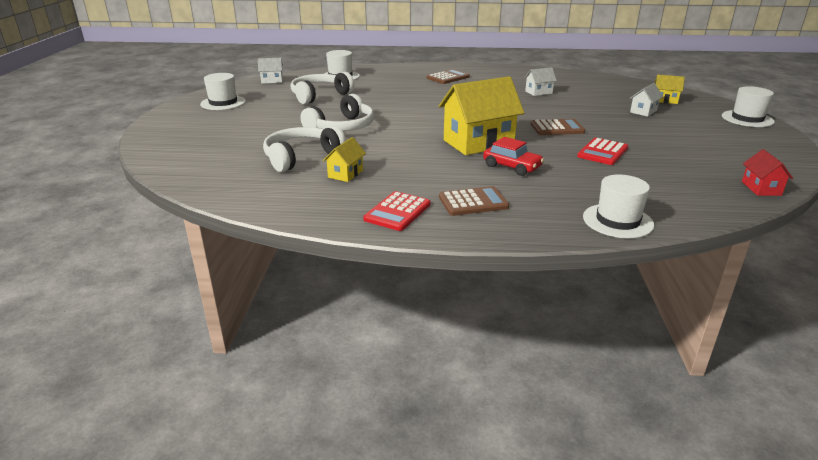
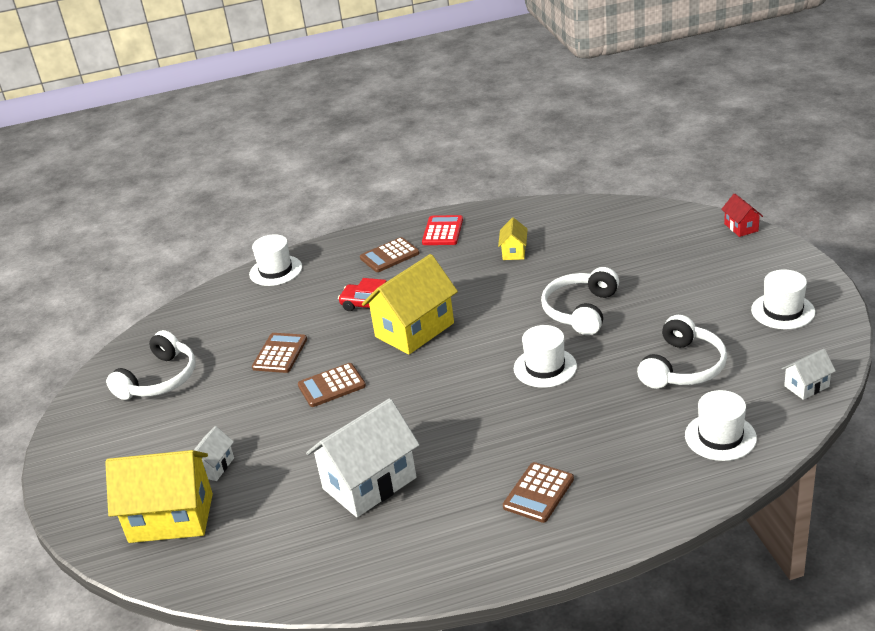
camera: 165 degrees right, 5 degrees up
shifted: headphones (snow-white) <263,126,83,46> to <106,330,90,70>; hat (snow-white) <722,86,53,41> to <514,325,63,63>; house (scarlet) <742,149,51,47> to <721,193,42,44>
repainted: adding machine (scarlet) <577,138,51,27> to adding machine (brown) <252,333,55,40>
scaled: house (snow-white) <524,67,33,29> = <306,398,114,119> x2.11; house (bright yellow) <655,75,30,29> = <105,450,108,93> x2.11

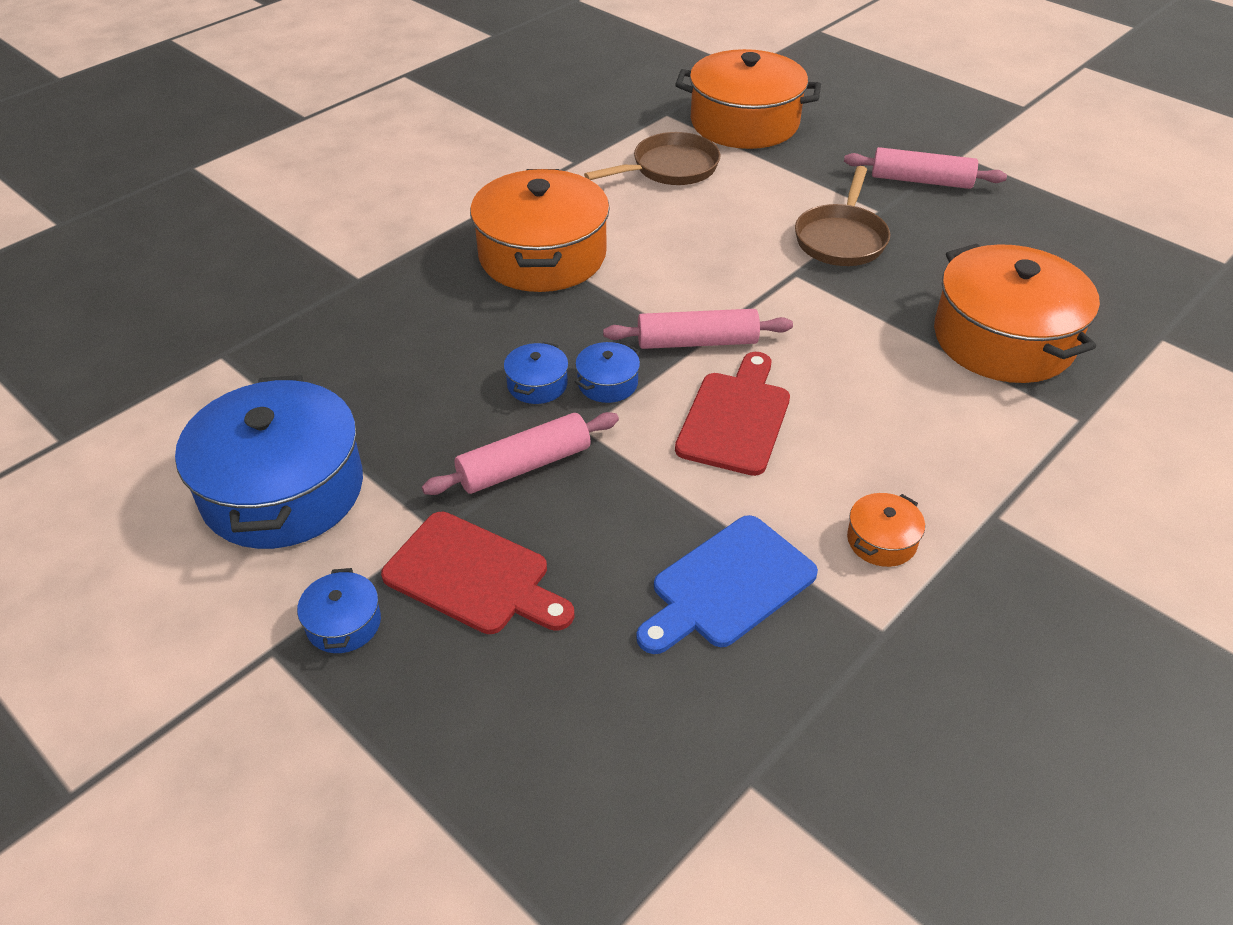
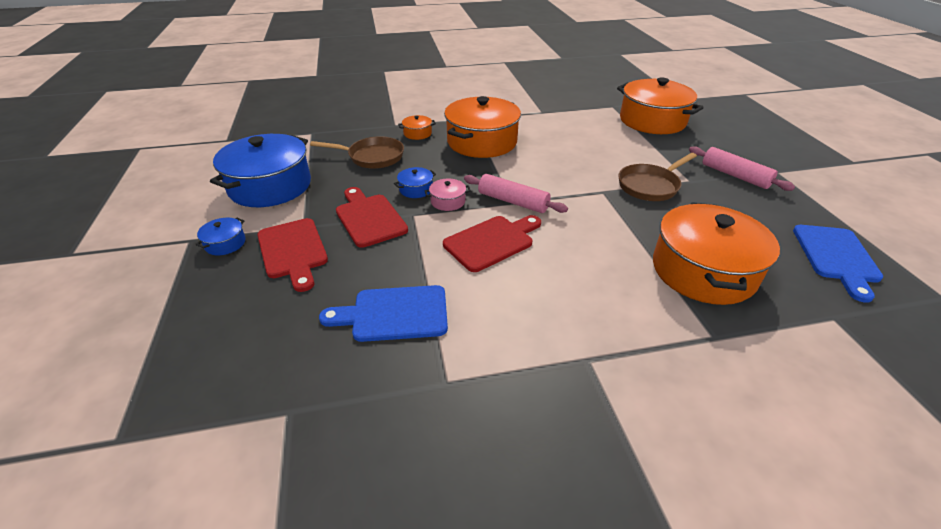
camera: 35 degrees right, 5 degrees down
new: bread board (blue) <793,225,90,78>
shifted: frying pan (brown) <584,132,136,53> to <310,136,94,33>; pot (orange) <847,493,78,74> to <398,115,38,25>
swapped: pastry roller (rose-pink) <422,412,197,83> to bread board (scarlet) <336,187,72,61>
repainted: pot (blue) <575,342,65,61> to pot (rose-pink) <425,179,46,32>

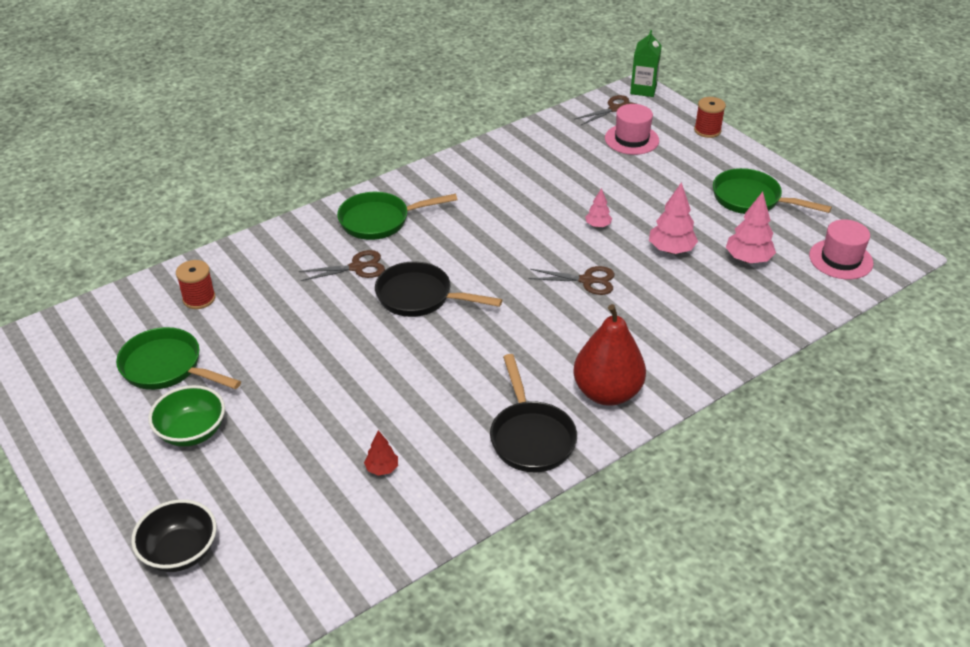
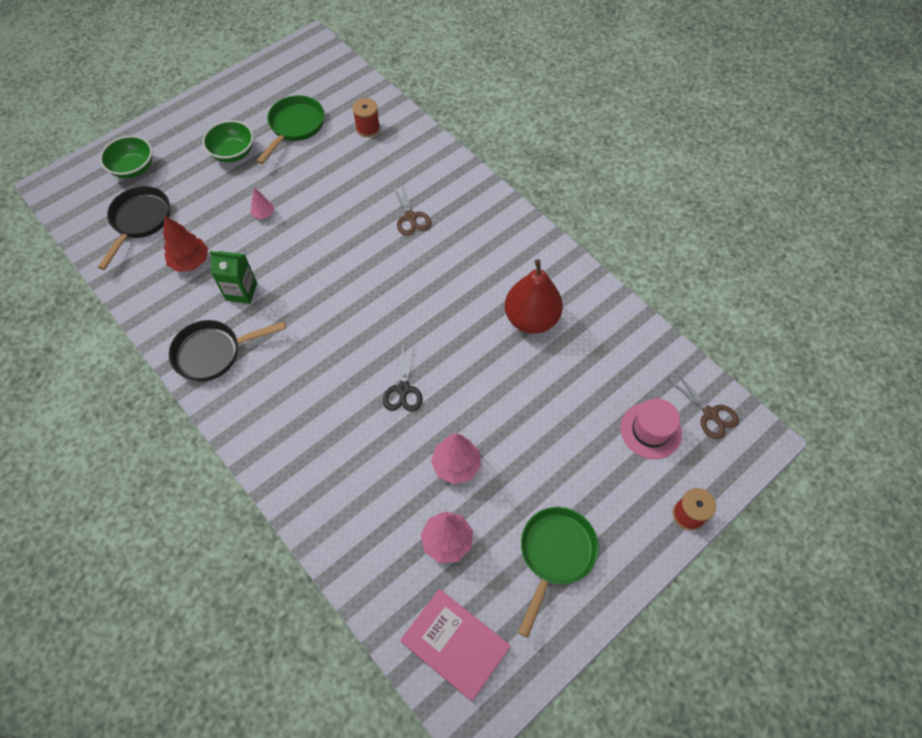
camera: 85 degrees right, 20 degrees up
gone: frying pan (emerald) <337,192,120,48>
shifted: frying pan (ebony) <375,261,127,56> to <98,186,72,84>; toy pear (scarlet) <573,304,73,102> to <505,259,58,75>; tree (rose-pink) <585,188,27,40> to <250,188,24,31>; milk carton (emerald) <630,30,32,67> to <210,251,47,53>
swapped: hat (rose-pink) <809,219,65,60> to hardcover (rose-pink) <400,589,111,112>
repainted: deep dish (ebony) <131,499,86,73> to deep dish (emerald) <100,135,53,44>; pair of scissors (brown) <529,266,86,29> to pair of scissors (ebony) <383,342,40,70>
scaled: tree (scarlet) <364,430,34,46> = <163,216,45,56> x1.75

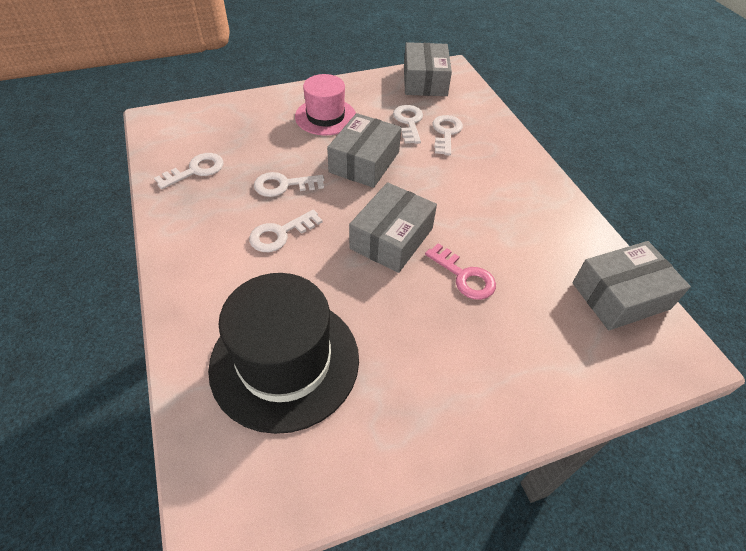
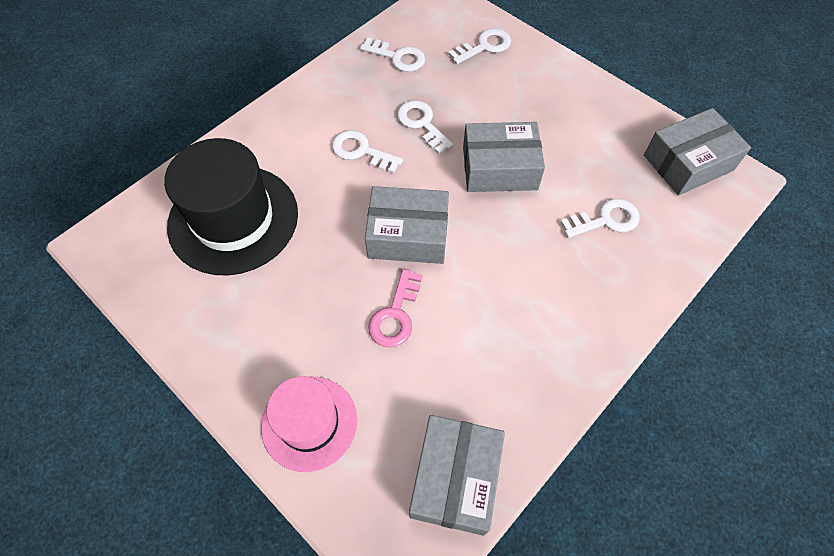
camera: 65 degrees right, 10 degrees up
shifted: hat (rose-pink) <295,74,61,61> to <261,376,96,96>; latchkey (snow-white) <393,105,30,39> to <448,28,63,36>
rotated: parcel (ash-grey) <573,241,118,89> = <409,415,96,121> 60 degrees clockwise

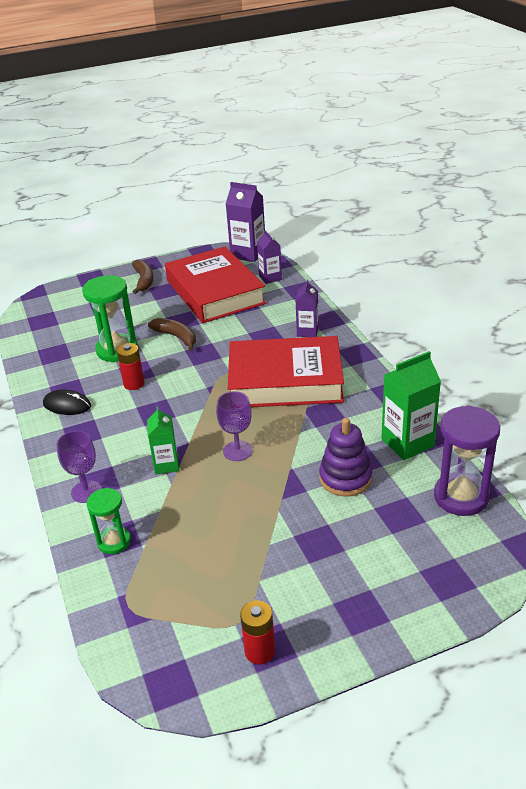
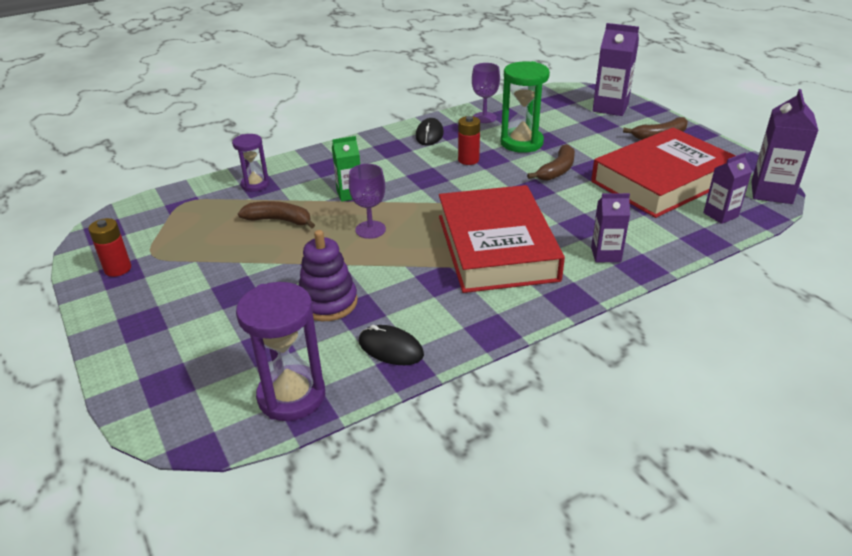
camera: 80 degrees right, 0 degrees up
new: banana (brown) <238,201,77,28>; milk carton (violet) <592,23,47,93>
shifted: wine glass (violet) <57,431,45,72> to <472,63,28,60>
swapped: milk carton (emerald) <381,351,60,109> to computer mouse (ebony) <359,325,65,40>
repainted: hourglass (emerald) <87,488,44,66> to hourglass (violet) <232,134,37,58>

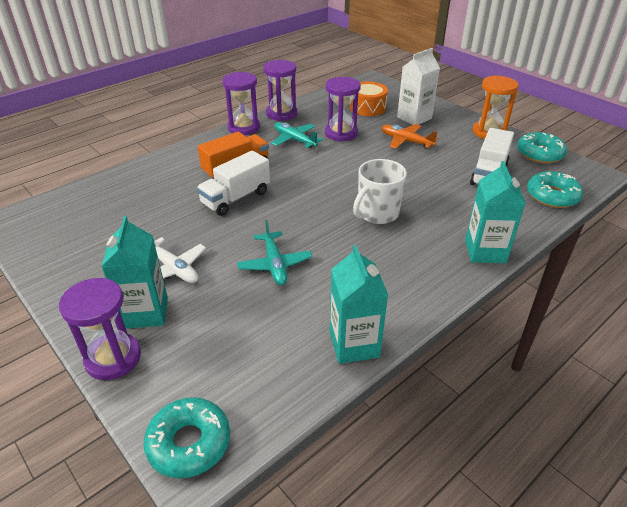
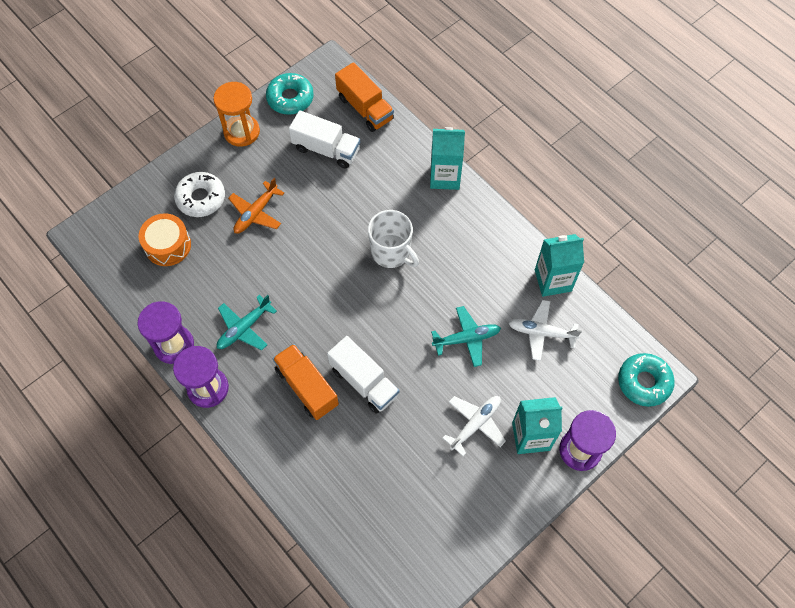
camera: 90 degrees left, 25 degrees up
gone: hourglass (violet) <325,77,36,64>
new: plane (snow-white) <509,300,73,61>
swapped: milk carton (snow-white) <397,48,43,77> to doughnut (snow-white) <174,172,51,45>; doughnut (teal) <527,171,56,37> to toy truck (orange) <335,62,59,70>

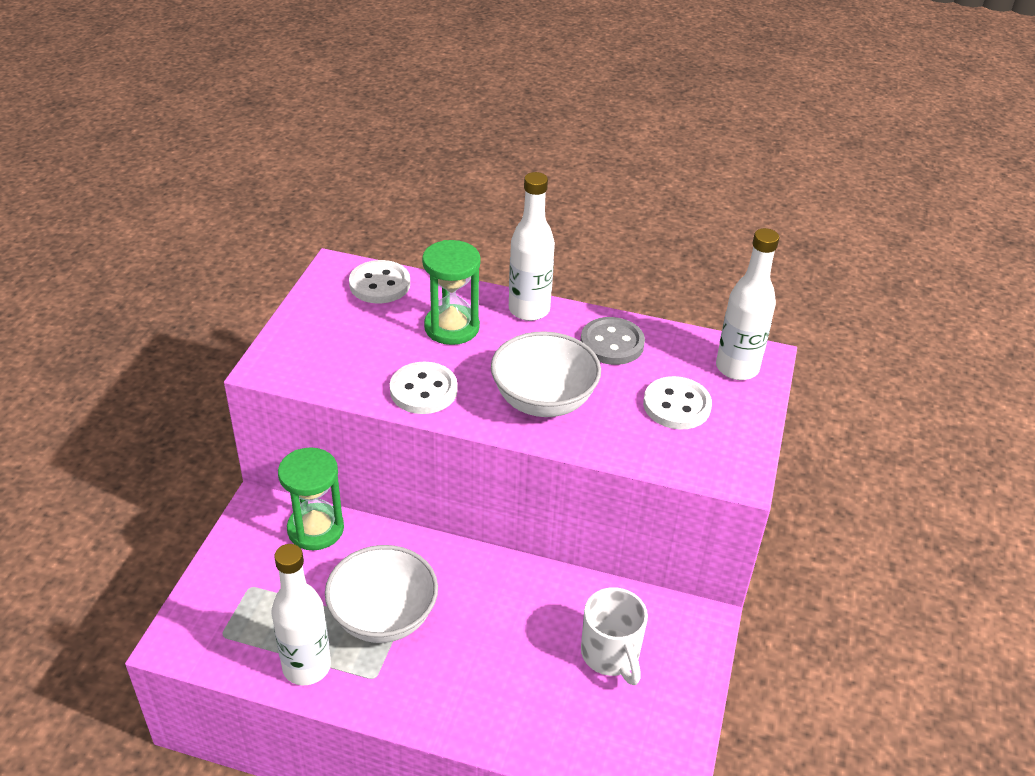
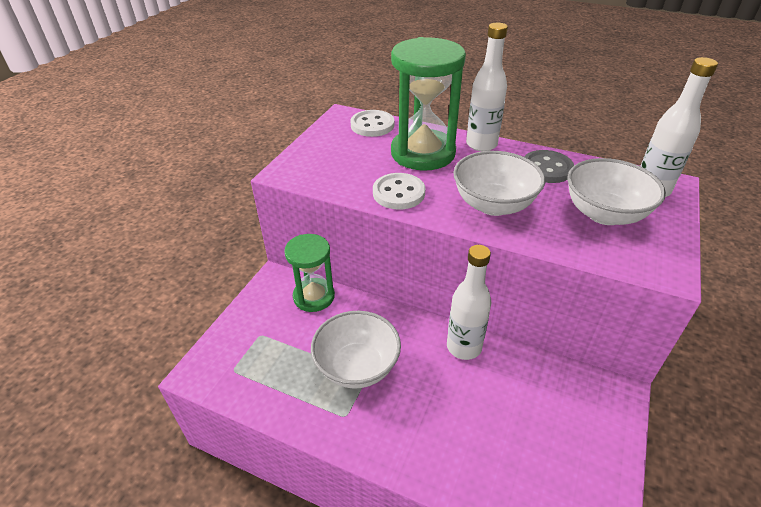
camera: 10 degrees right, 0 degrees up
gone: mug (snow-white) <581,587,67,98>
shifted: flask (snow-white) <271,544,60,141> to <447,245,45,115>
swapped: sewing button (snow-white) <643,376,69,54> to deep dish (snow-white) <567,158,99,67>
scaled: hourglass (emerald) <422,240,59,105> = <391,37,75,134> x1.56

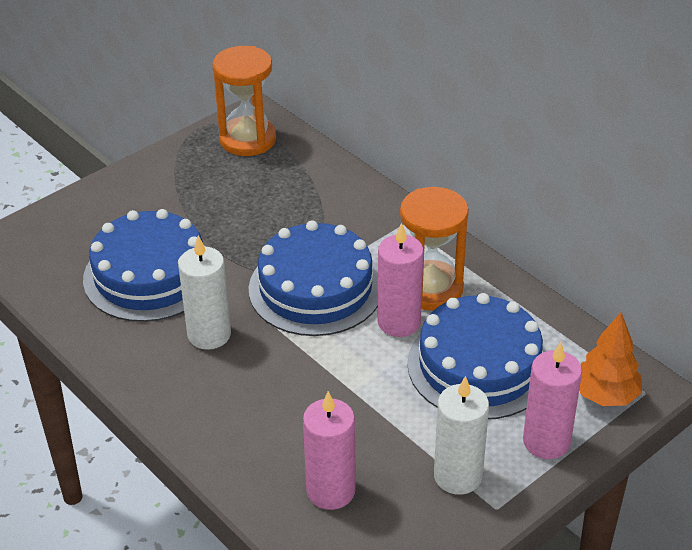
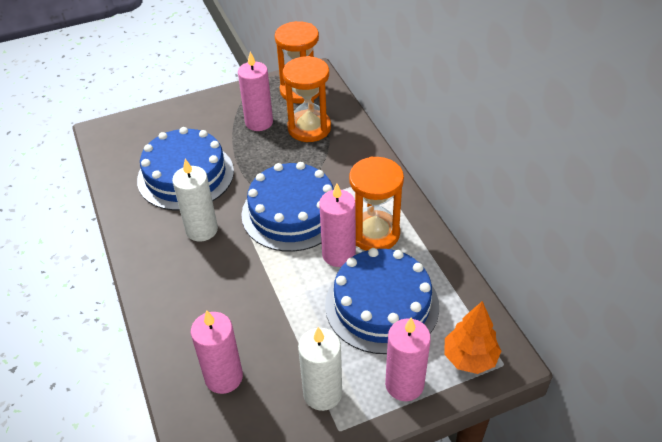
camera: 20 degrees right, 5 degrees up
new: wax candle (rose-pink) <238,52,35,79>; hourglass (orange) <283,56,48,86>

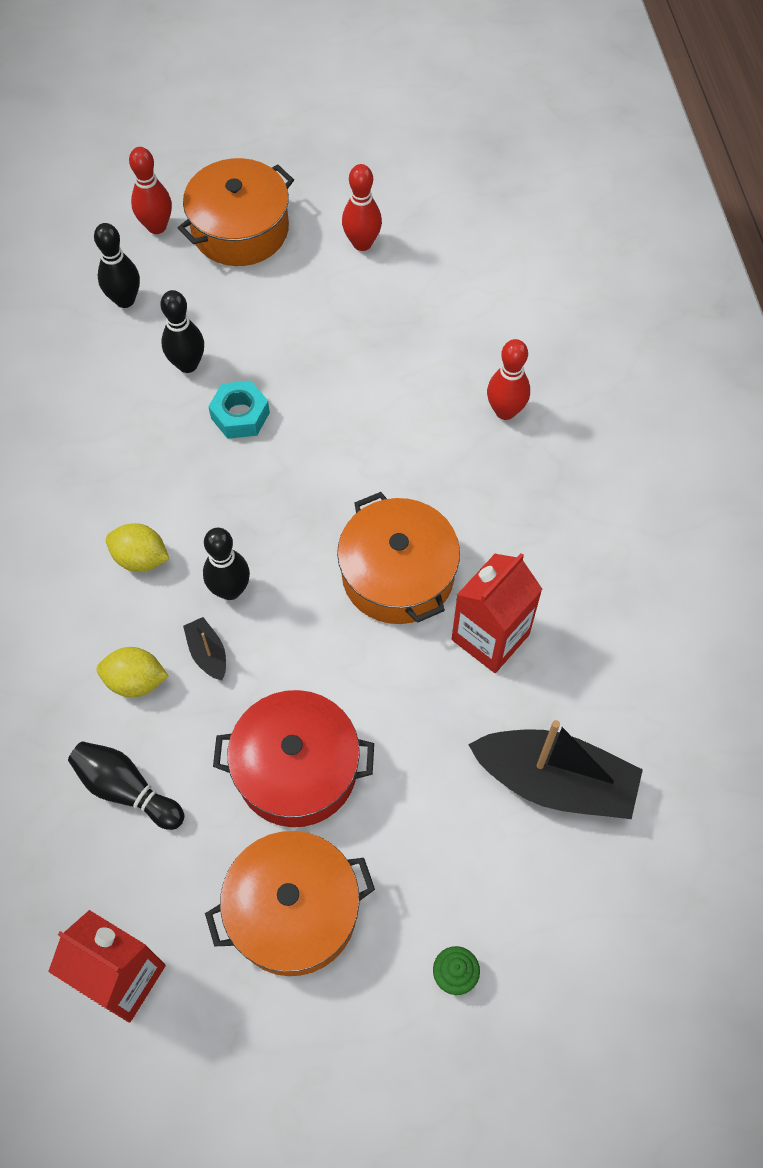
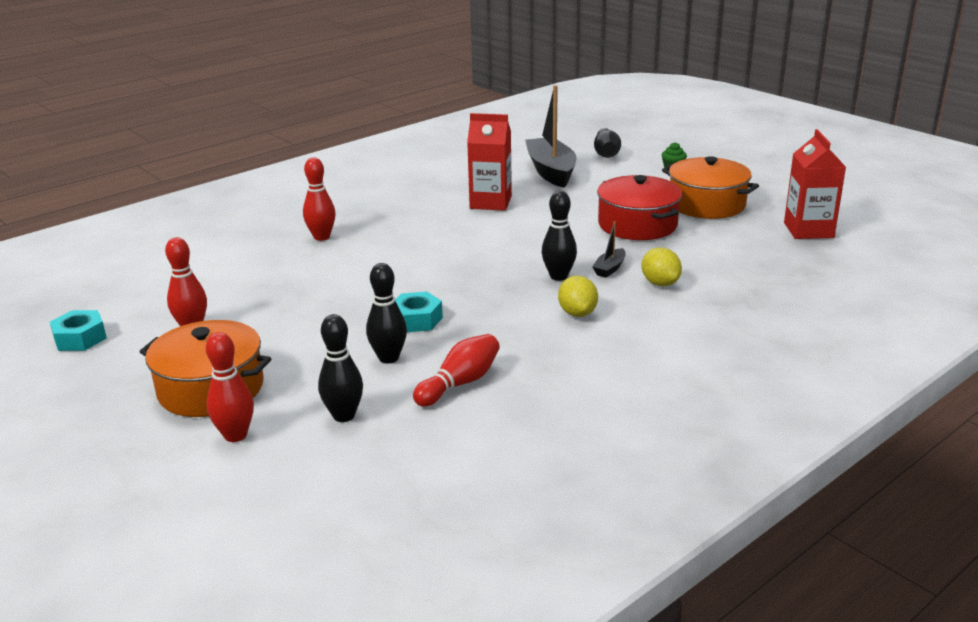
camera: 120 degrees left, 35 degrees down
gone: pot (orange) <337,492,123,132>
new: hex nut (teal) <50,310,57,41>; skittle (scarlet) <413,334,87,73>
shifted: skittle (ebony) <68,741,117,89> to <594,128,27,30>

